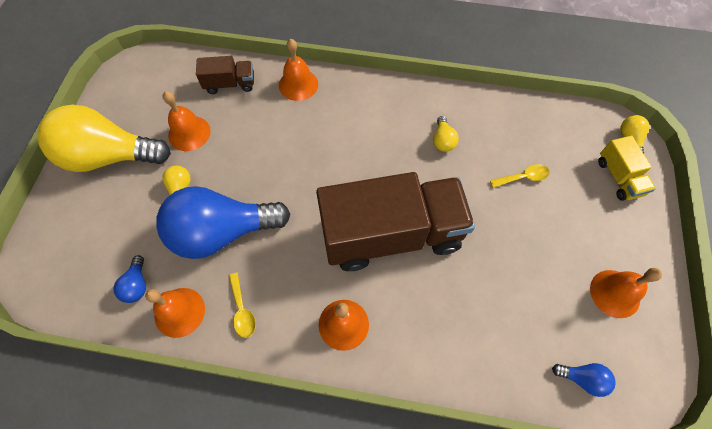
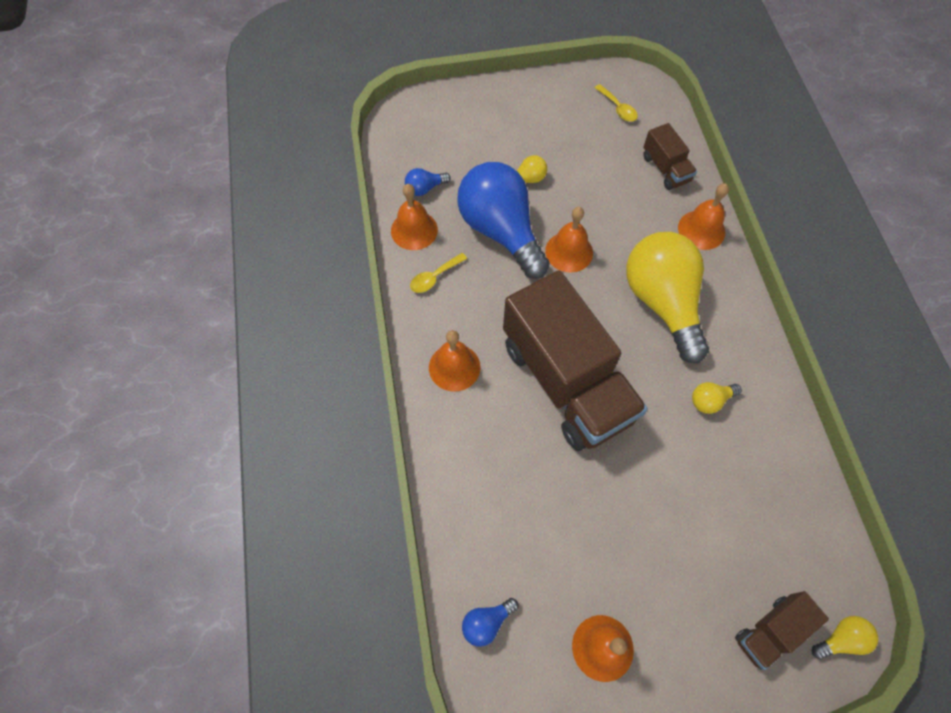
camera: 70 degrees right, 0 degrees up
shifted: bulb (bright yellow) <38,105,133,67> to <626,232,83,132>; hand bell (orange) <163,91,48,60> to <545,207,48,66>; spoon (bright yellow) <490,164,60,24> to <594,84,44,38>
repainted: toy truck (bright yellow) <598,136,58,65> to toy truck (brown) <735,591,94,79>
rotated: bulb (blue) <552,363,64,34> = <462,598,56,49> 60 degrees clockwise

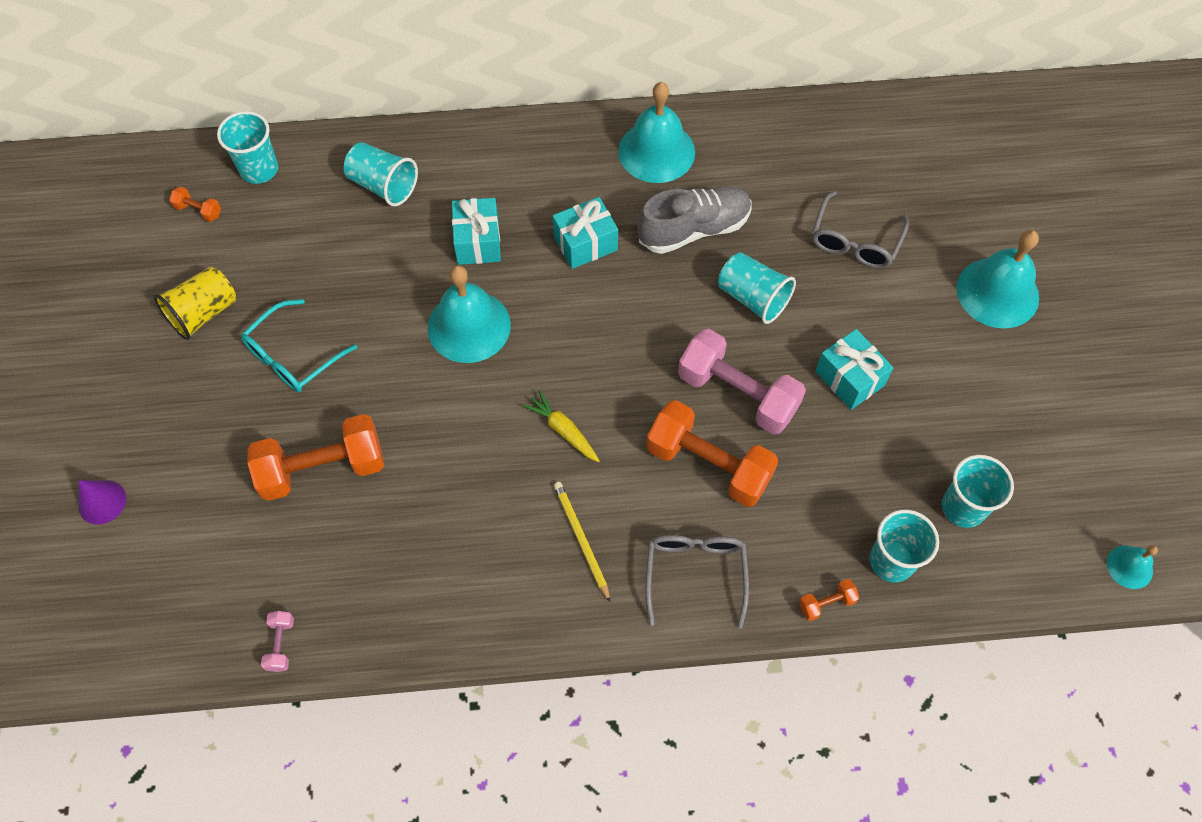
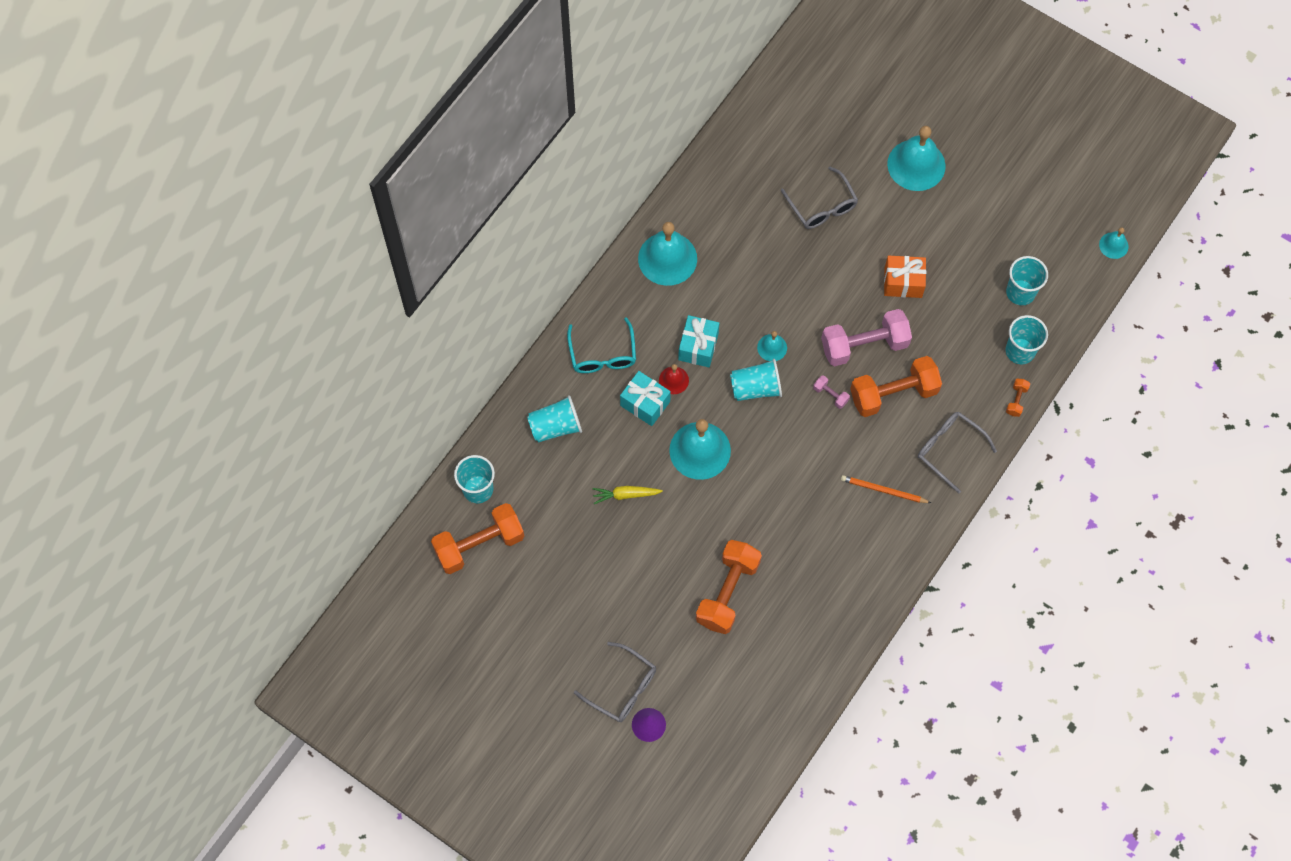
camera: 50 degrees left, 5 degrees up
gone: tumbler (bright yellow) <154,266,82,74>; sneaker (ash-grey) <637,186,115,68>
new: eyeglasses (ash-grey) <574,642,82,80>; hand bell (scarlet) <659,364,30,30>; hand bell (teal) <757,331,30,30>
shifted: eyeglasses (teal) <241,299,116,93> to <567,317,69,56>; dumbbell (rose-pink) <261,611,33,61> to <813,375,37,34>; carrot (bright yellow) <523,390,77,72> to <592,486,71,18>; tumbler (teal) <718,252,78,72> to <730,359,52,42>
repainted: wooden pencil (bright yellow) <554,482,57,121> to wooden pencil (orange) <841,475,90,28>; wrapped gift (teal) <815,329,78,81> to wrapped gift (orange) <884,256,42,42>
scaled: dumbbell (orange) <169,186,52,36> = <431,503,93,71> x2.34

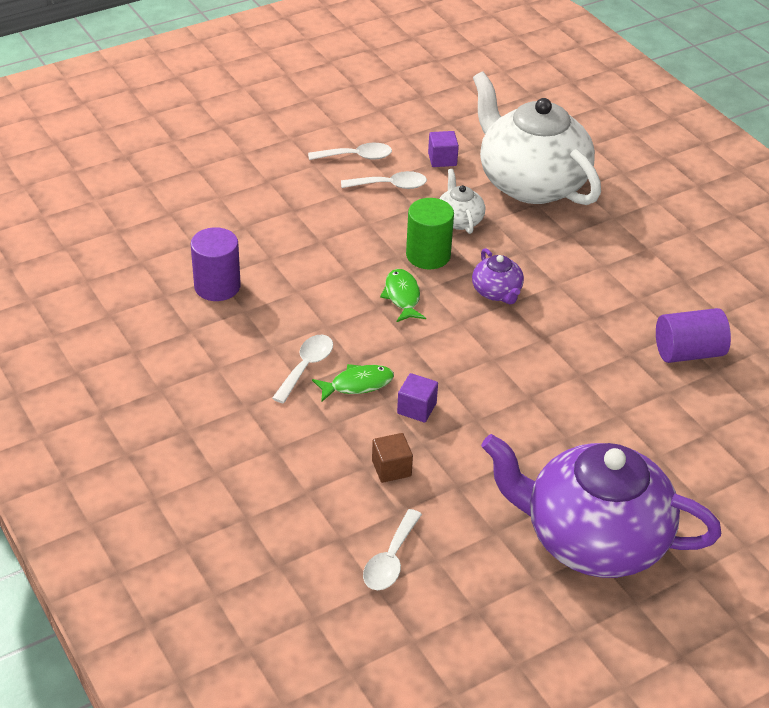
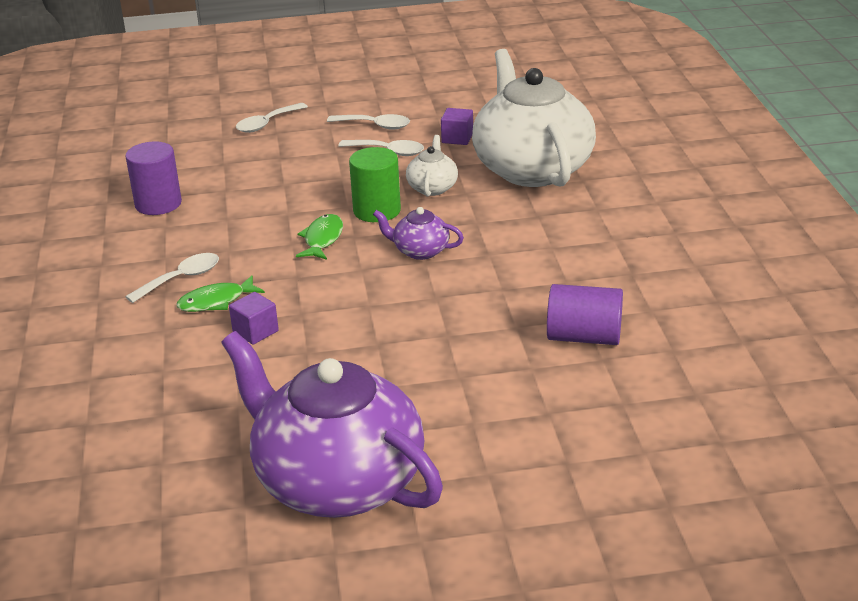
camera: 25 degrees right, 10 degrees down
gone: solid cube (brown) <372,433,41,50>
shifted: spoon (snow-white) <363,509,59,81> to <236,103,72,30>
rotated: fish (emerald) <312,364,82,38> = <176,276,89,36> 150 degrees clockwise; china teapot (violet) <472,248,52,56> = <373,207,91,53> 105 degrees clockwise

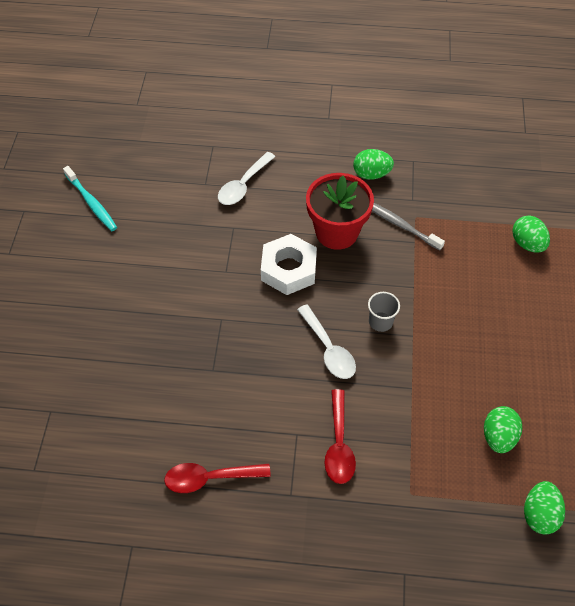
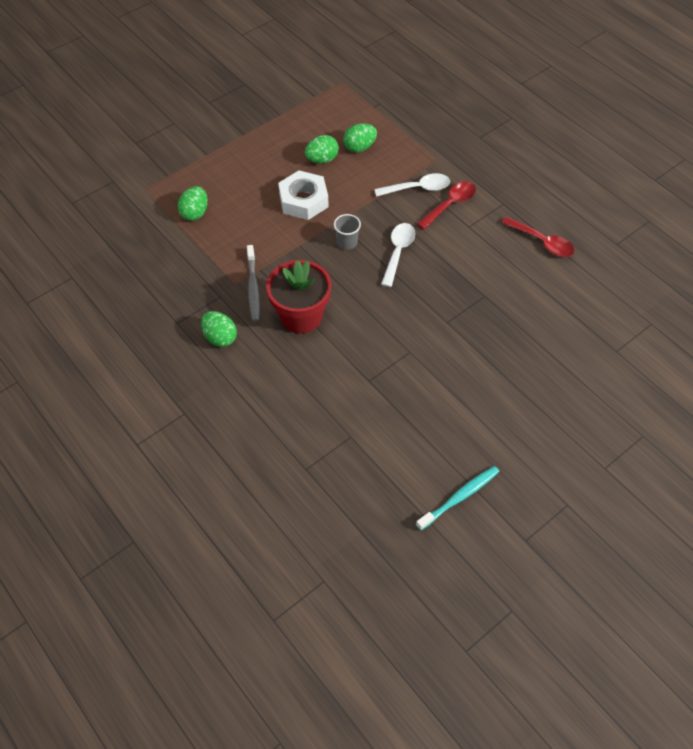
camera: 135 degrees left, 0 degrees up
shifted: spoon (snow-white) <218,152,57,53> to <374,173,76,24>; hex nut (snow-white) <261,234,56,61> to <278,170,51,50>; egg (emerald) <524,481,41,54> to <305,135,34,28>
rotated: toothbrush (teal) <63,166,54,65> = <416,466,84,65> 45 degrees clockwise

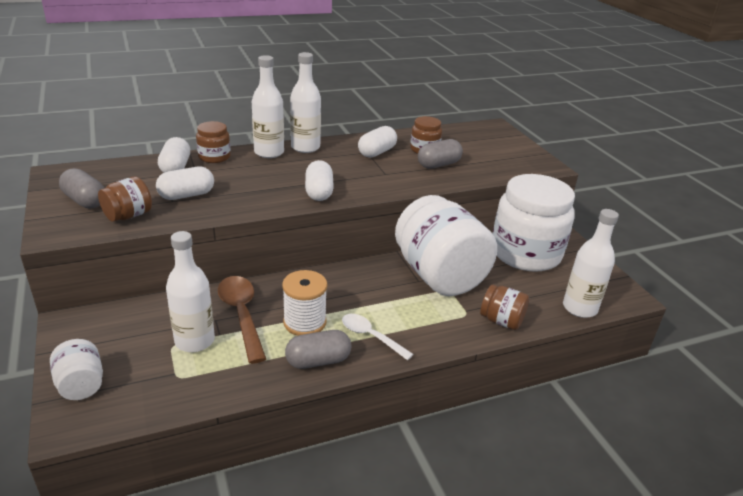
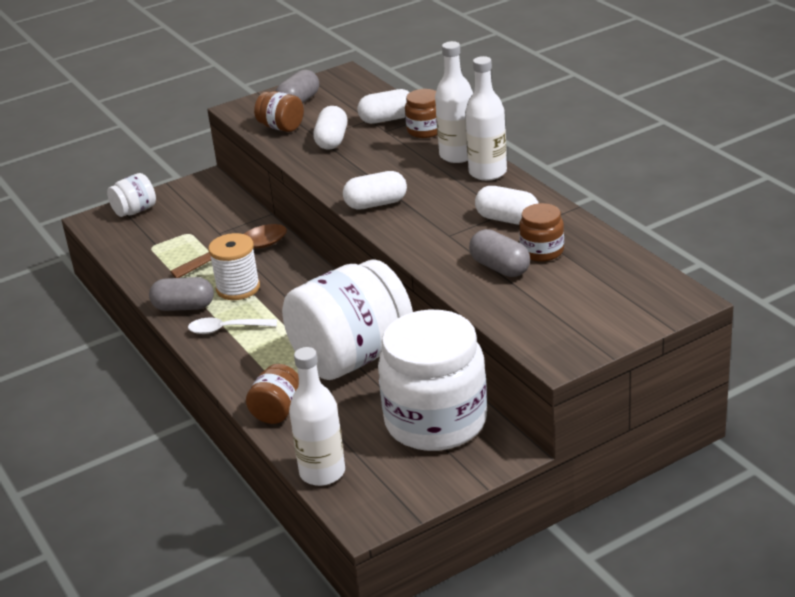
camera: 85 degrees right, 0 degrees up
gone: flask (snow-white) <166,231,49,121>
rotated: pill shape (snow-white) <156,166,58,34> = <313,106,34,44> 45 degrees clockwise; pill shape (ash-grey) <285,330,66,39> = <149,277,65,34> 60 degrees counterclockwise; spoon (snow-white) <342,314,72,46> = <188,318,89,16> 120 degrees counterclockwise

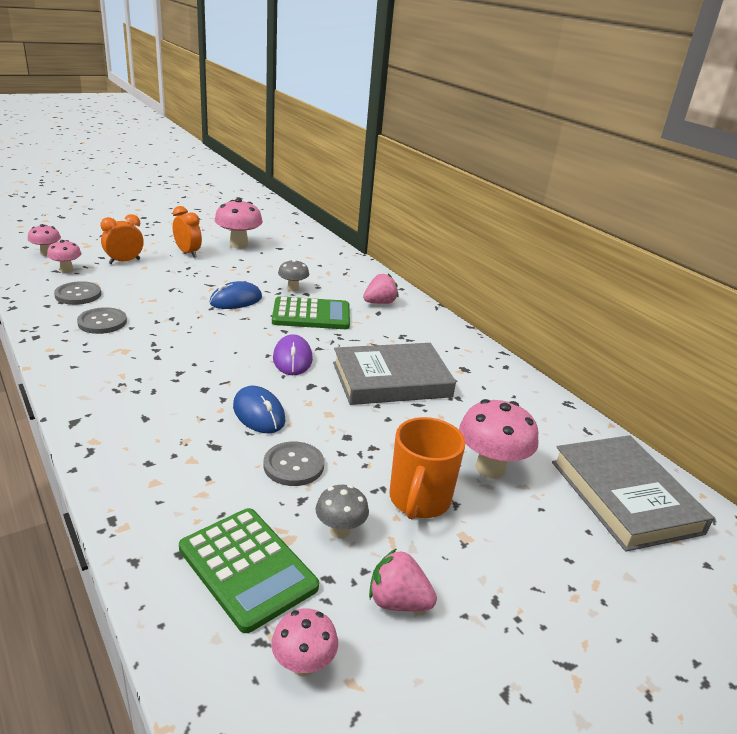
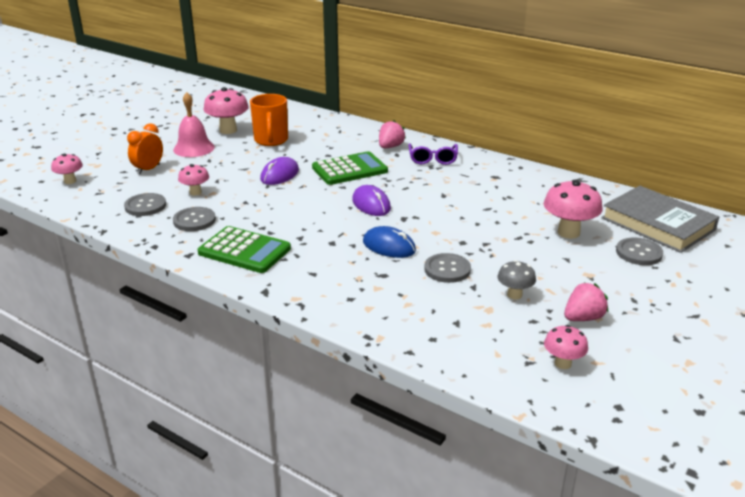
camera: 20 degrees left, 0 degrees up
gone: fungus (ash-grey) <278,259,31,33>; hardcover (ash-grey) <333,343,123,62>
new: eyeglasses (violet) <409,143,49,22>; sewing button (ash-grey) <616,238,47,27>
shifted: fungus (rose-pink) <47,240,34,33> to <178,164,31,32>; adding machine (emerald) <179,508,140,125> to <198,226,93,47>; mug (orange) <389,417,76,102> to <250,94,38,52>
swapped: alarm clock (orange) <173,206,29,52> to hand bell (rose-pink) <173,92,42,65>
repainted: computer mouse (blue) <209,281,53,28> to computer mouse (violet) <260,157,39,28>
rotated: berry (rose-pink) <369,548,68,63> = <564,282,44,39> 150 degrees clockwise

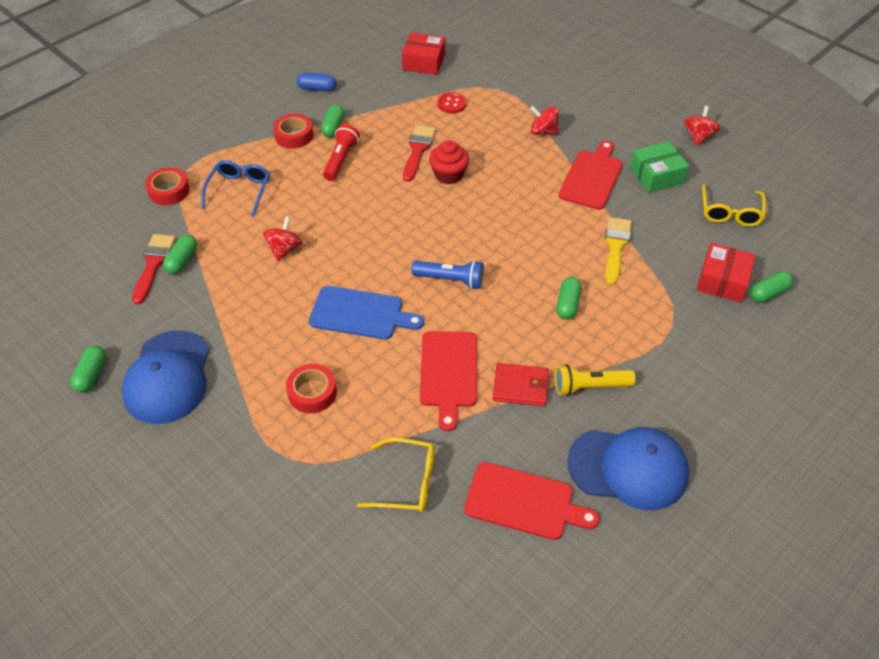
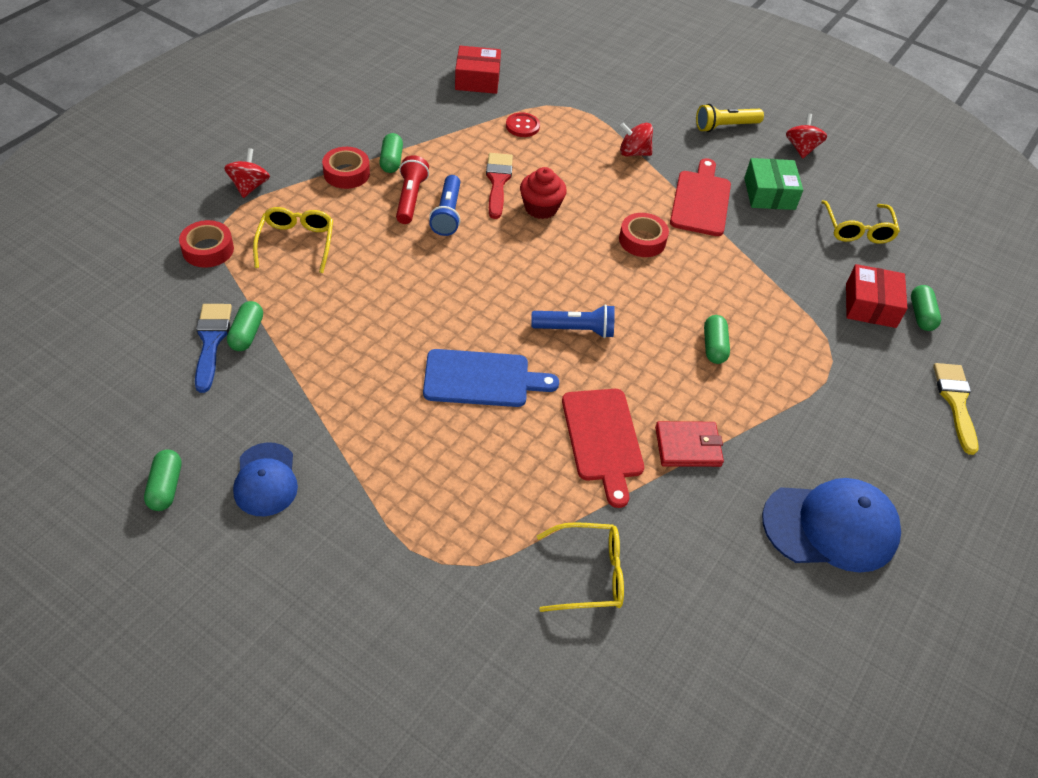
camera: 15 degrees left, 0 degrees up
gone: pill shape (blue) <297,73,40,19>; bread board (scarlet) <464,462,135,78>
new: pocket torch (blue) <429,175,31,61>
shifted: toy top (scarlet) <263,216,40,45> to <224,148,46,50>; roll of tape (scarlet) <286,364,51,49> to <619,213,50,44>; pocket torch (bright yellow) <555,364,81,32> to <696,104,68,28>; brush (bright yellow) <605,217,26,68> to <933,363,45,92>
repainted: brush (scarlet) <132,234,44,70> to brush (blue) <195,304,37,89>; eyeglasses (blue) <201,160,69,57> to eyeglasses (bright yellow) <253,207,80,66>
rotated: parcel (emerald) <630,141,59,52> = <744,158,59,52> 60 degrees counterclockwise; pill shape (emerald) <750,271,43,32> = <911,285,30,46> 45 degrees counterclockwise
scaled: cap (blue) <122,330,87,94> = <233,442,65,74> x0.62

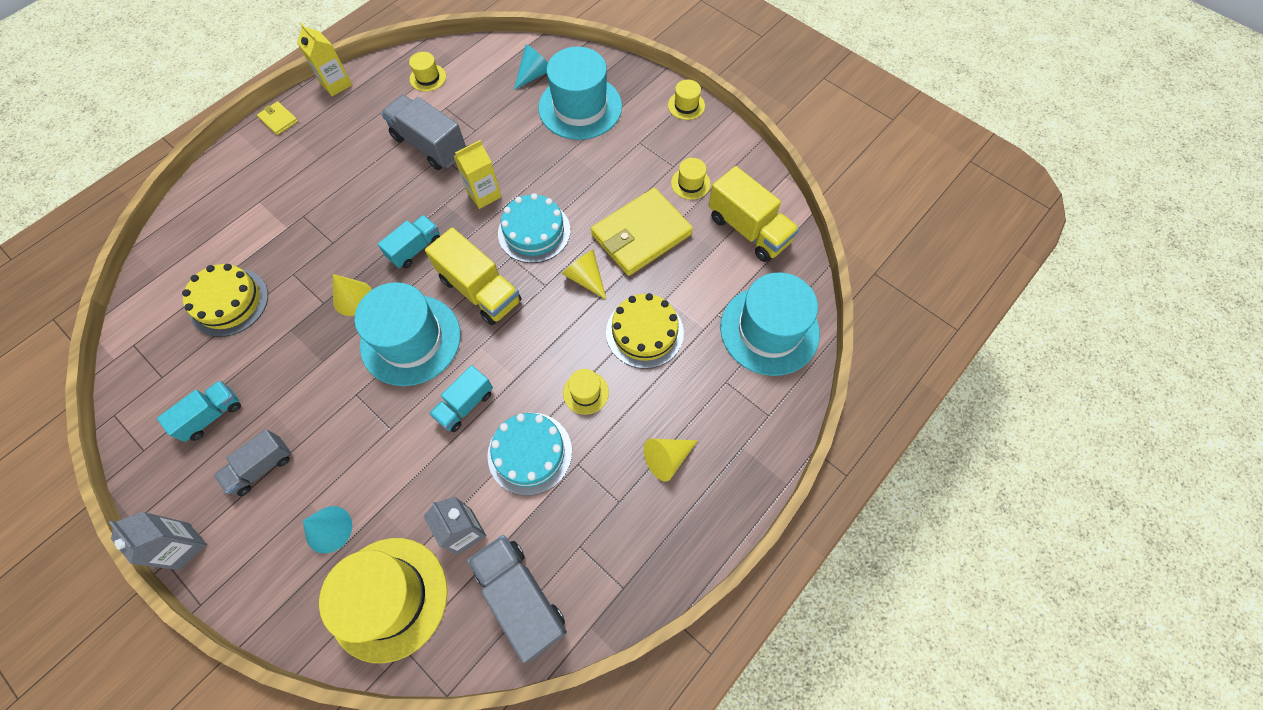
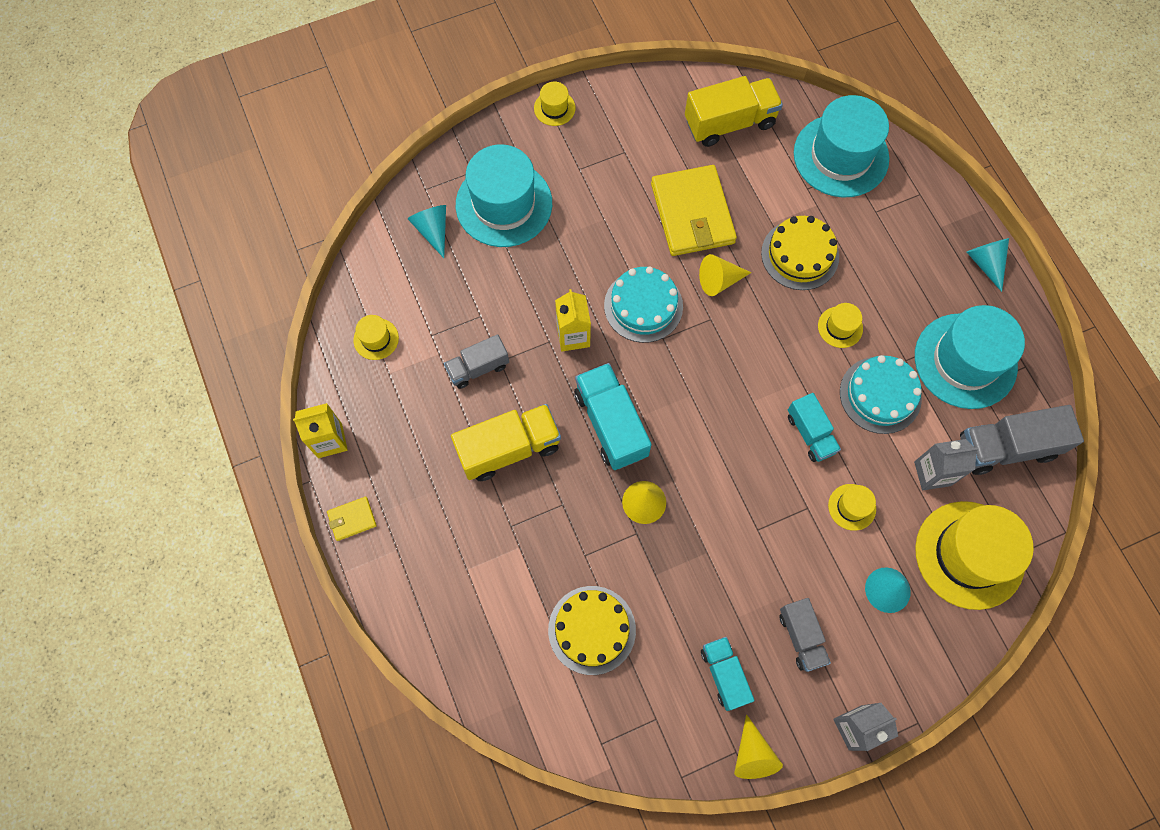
camera: 65 degrees left, 5 degrees up
new: solid cone (teal) <967,238,42,54>
shifted: hat (teal) <355,282,106,104> to <915,305,110,104>; toy truck (bright yellow) <425,227,97,98> to <451,404,110,77>; solid cone (bright yellow) <644,439,54,43> to <734,714,49,65>; hat (bright yellow) <671,158,40,42> to <828,484,48,47>
scaled: toy truck (teal) <378,215,62,53> = <574,363,78,107> x1.60; toy truck (ash-grey) <381,95,85,75> = <444,334,65,55> x0.62

